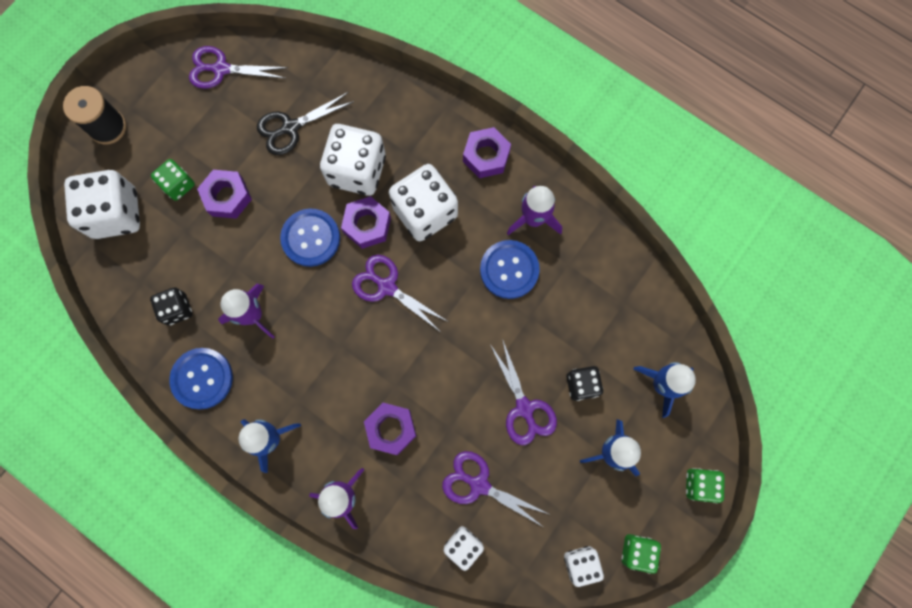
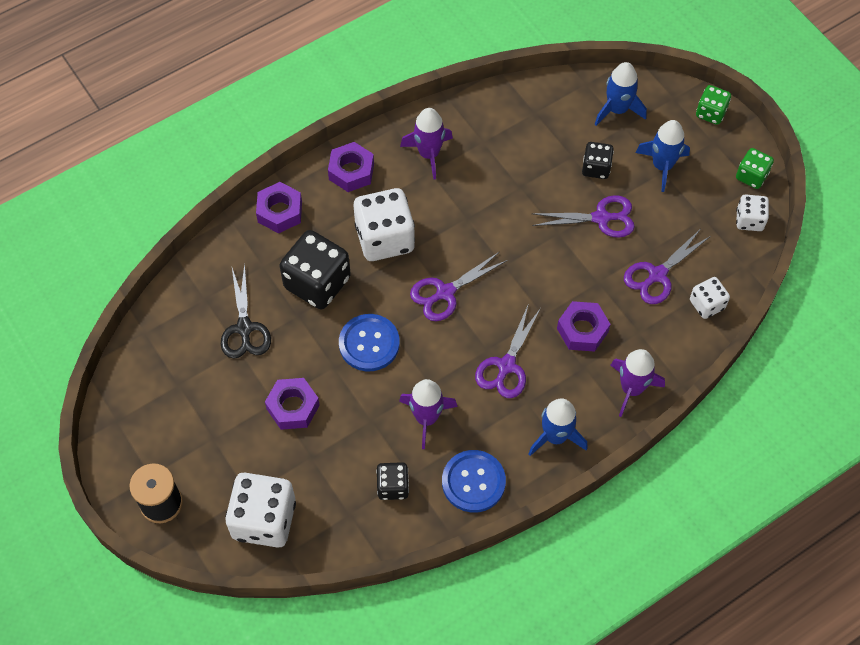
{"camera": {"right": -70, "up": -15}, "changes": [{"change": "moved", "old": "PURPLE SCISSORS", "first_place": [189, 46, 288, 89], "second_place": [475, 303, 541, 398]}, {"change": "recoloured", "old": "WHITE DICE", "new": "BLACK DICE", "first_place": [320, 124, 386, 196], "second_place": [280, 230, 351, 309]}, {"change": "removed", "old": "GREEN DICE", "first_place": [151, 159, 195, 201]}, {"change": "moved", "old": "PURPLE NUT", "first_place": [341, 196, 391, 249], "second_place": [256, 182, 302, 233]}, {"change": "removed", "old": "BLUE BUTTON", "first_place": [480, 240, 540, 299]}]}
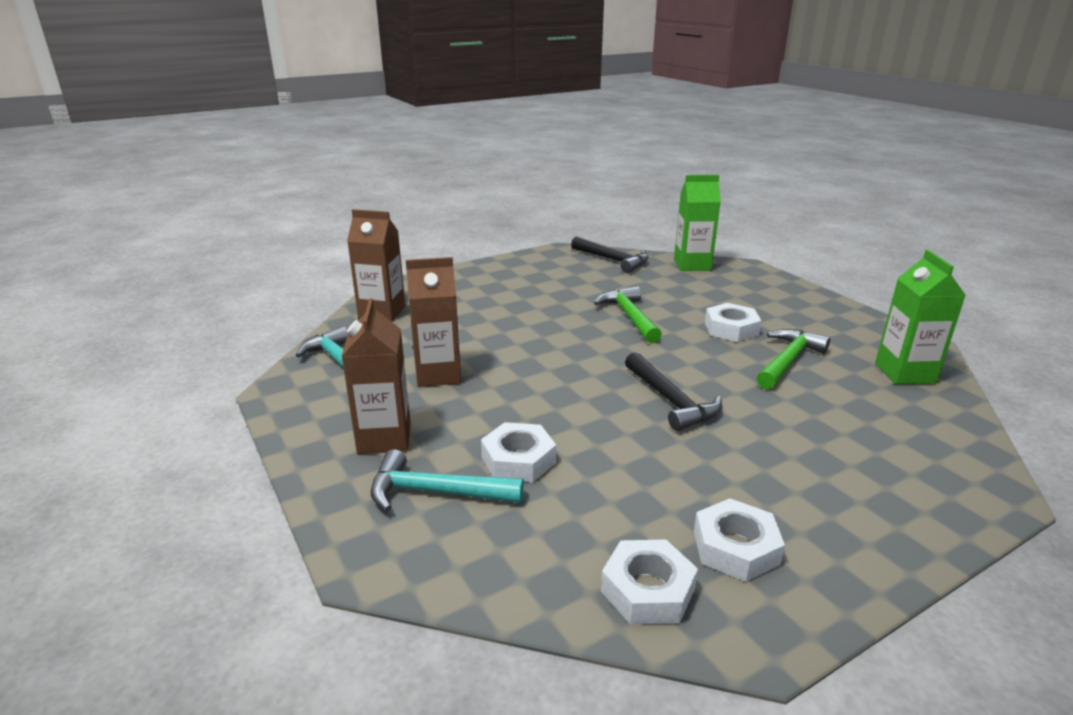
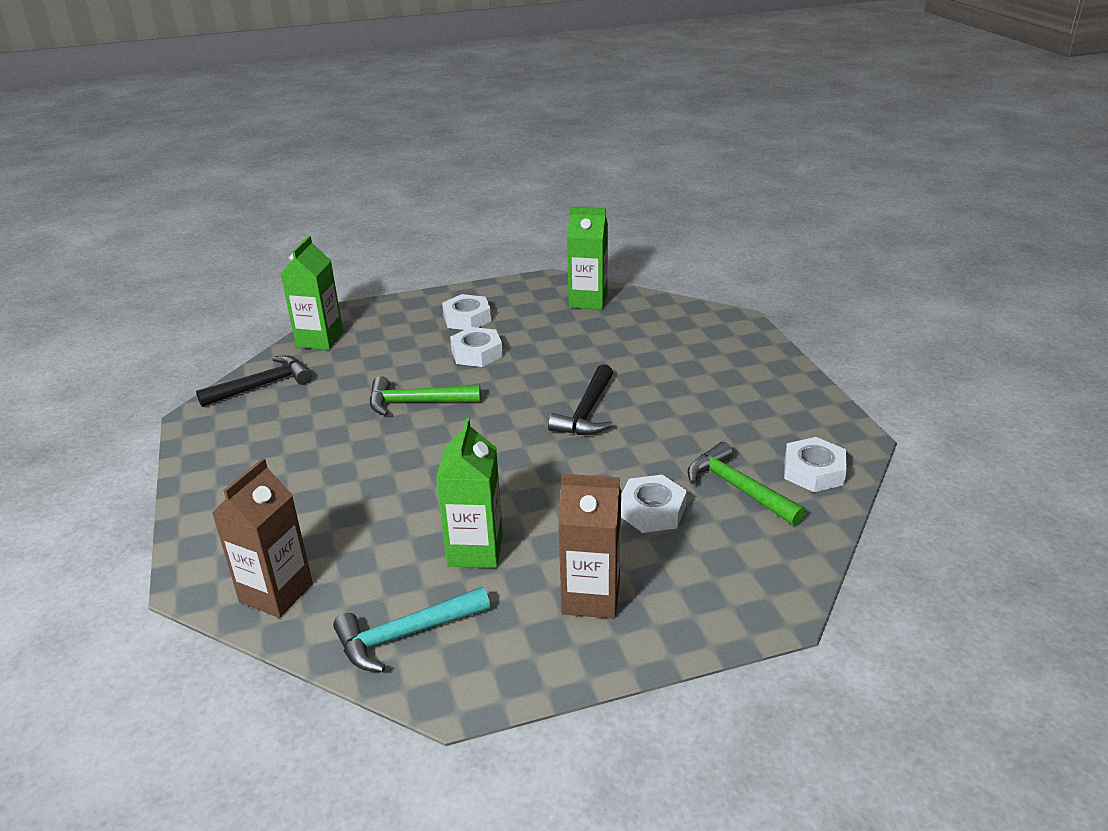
{"camera": {"right": -75, "up": 5}, "changes": [{"change": "recoloured", "old": "BROWN CARTON", "new": "GREEN CARTON", "first_place": [406, 257, 461, 387], "second_place": [436, 418, 503, 568]}, {"change": "moved", "old": "GREEN HAMMER", "first_place": [757, 329, 830, 390], "second_place": [688, 442, 806, 526]}, {"change": "turned", "old": "BLACK HAMMER", "first_place": [625, 352, 722, 431], "second_place": [548, 364, 613, 435], "degrees": 120}, {"change": "removed", "old": "TURQUOISE HAMMER", "first_place": [370, 449, 524, 511]}, {"change": "moved", "old": "WHITE NUT", "first_place": [694, 498, 785, 582], "second_place": [442, 294, 491, 330]}]}
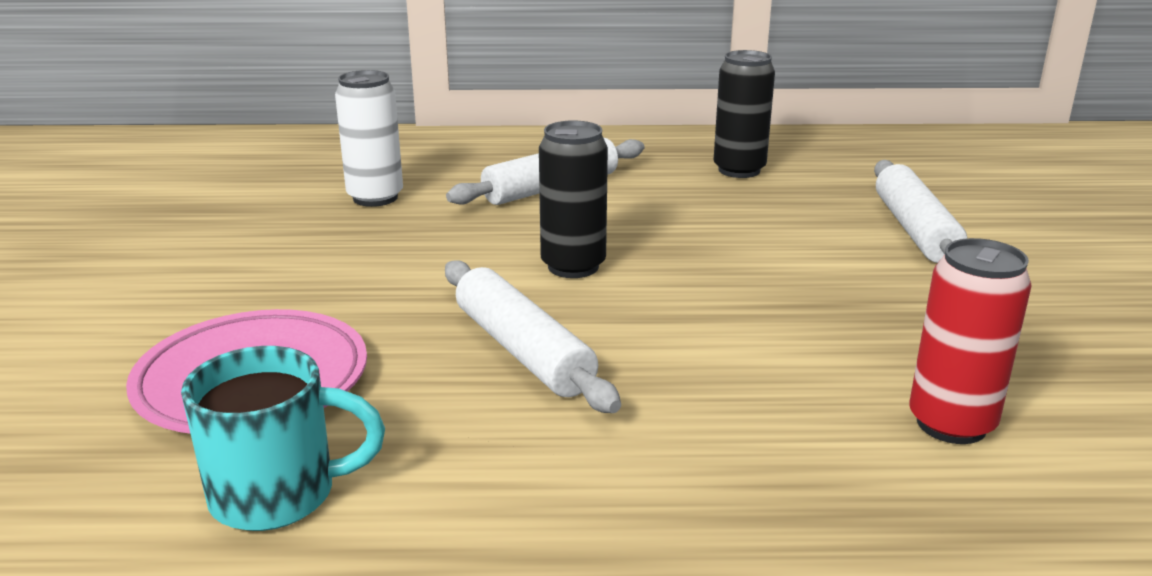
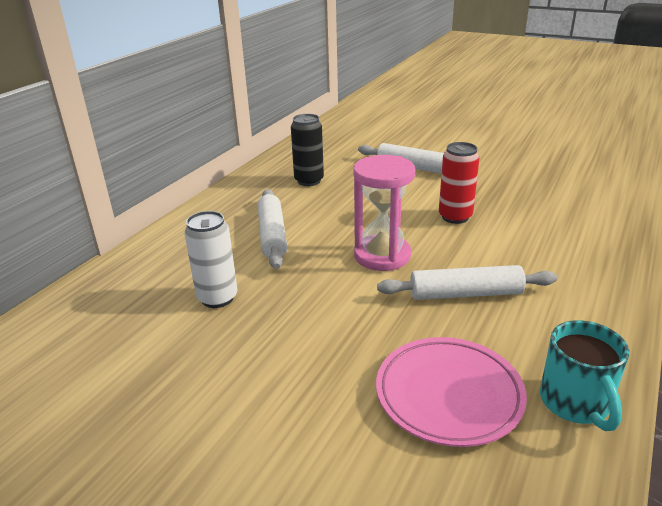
{"camera": {"right": -60, "up": 5}, "changes": [{"change": "replaced", "old": "BLACK CAN", "new": "PINK HOURGLASS", "first_place": [539, 120, 608, 278], "second_place": [354, 155, 415, 271]}, {"change": "moved", "old": "RED CAN", "first_place": [910, 238, 1032, 444], "second_place": [439, 142, 480, 224]}, {"change": "turned", "old": "TURQUOISE MUG", "first_place": [181, 346, 385, 531], "second_place": [540, 320, 629, 431], "degrees": 150}]}
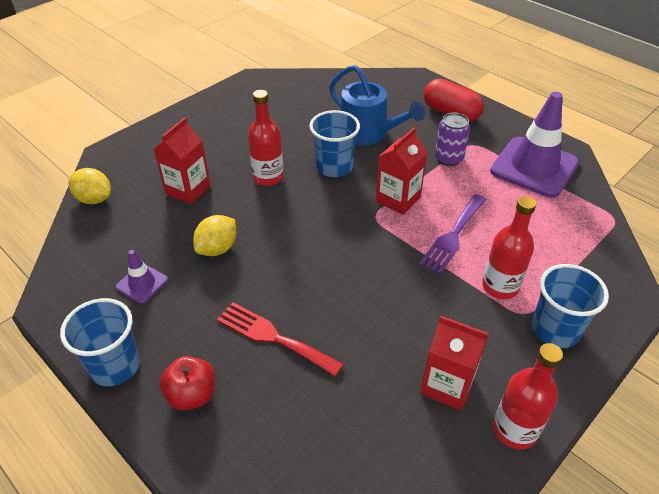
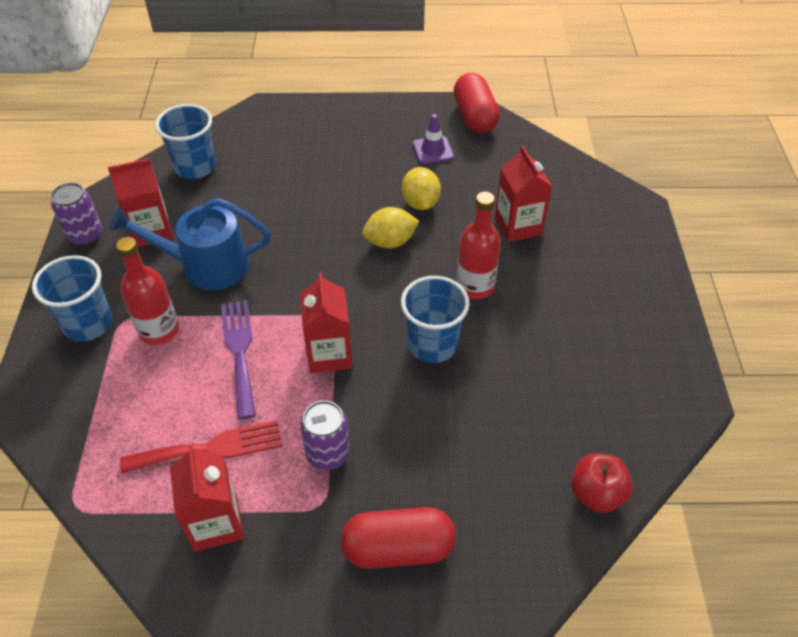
{"camera": {"right": 135, "up": 5}, "changes": [{"change": "moved", "old": "BLUE WATERING CAN", "first_place": [329, 65, 425, 146], "second_place": [109, 198, 271, 290]}, {"change": "replaced", "old": "PURPLE TRAFFIC CONE", "new": "RED CARTON", "first_place": [490, 92, 579, 198], "second_place": [170, 445, 244, 552]}, {"change": "moved", "old": "YELLOW LEMON", "first_place": [68, 168, 111, 204], "second_place": [362, 207, 419, 248]}, {"change": "moved", "old": "BLUE CUP", "first_place": [60, 298, 140, 386], "second_place": [155, 104, 216, 179]}, {"change": "moved", "old": "RED FORK", "first_place": [217, 302, 344, 376], "second_place": [120, 420, 282, 473]}, {"change": "replaced", "old": "RED BOTTLE", "new": "PURPLE CAN", "first_place": [493, 343, 563, 450], "second_place": [51, 183, 102, 246]}, {"change": "moved", "old": "RED APPLE", "first_place": [160, 356, 215, 411], "second_place": [571, 453, 633, 513]}, {"change": "added", "new": "RED CAPSULE", "second_place": [454, 73, 500, 133]}]}
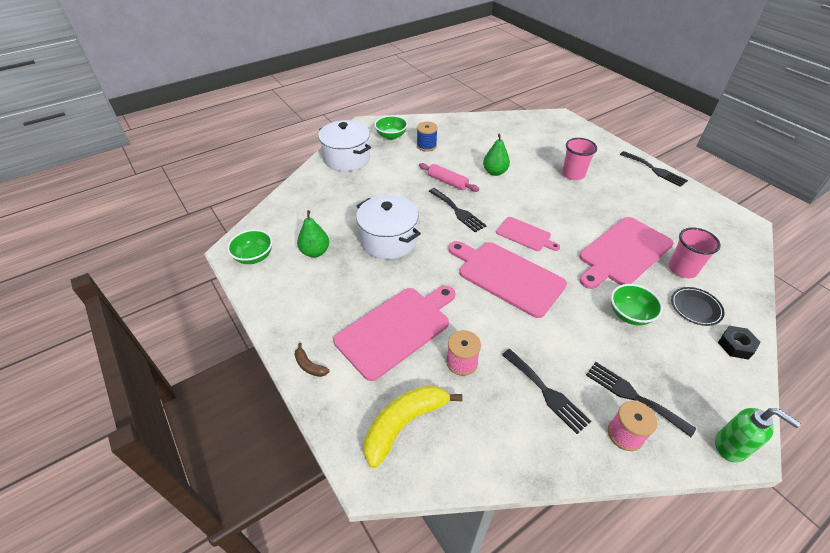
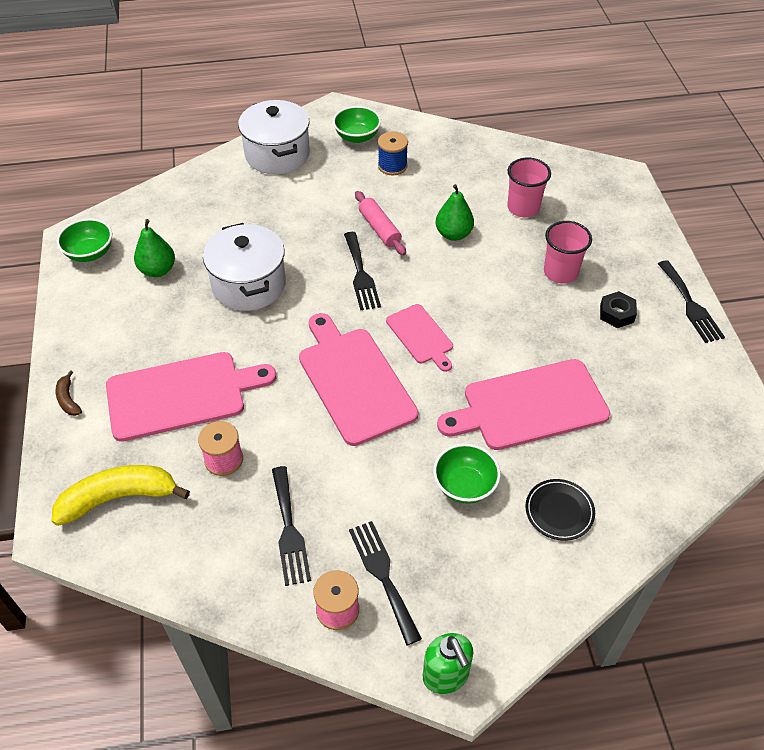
{"camera": {"right": 25, "up": 5}, "changes": [{"change": "moved", "old": "PINK CUP", "first_place": [668, 227, 721, 278], "second_place": [507, 158, 551, 217]}, {"change": "moved", "old": "BLACK NUT", "first_place": [718, 326, 760, 360], "second_place": [600, 291, 637, 328]}]}
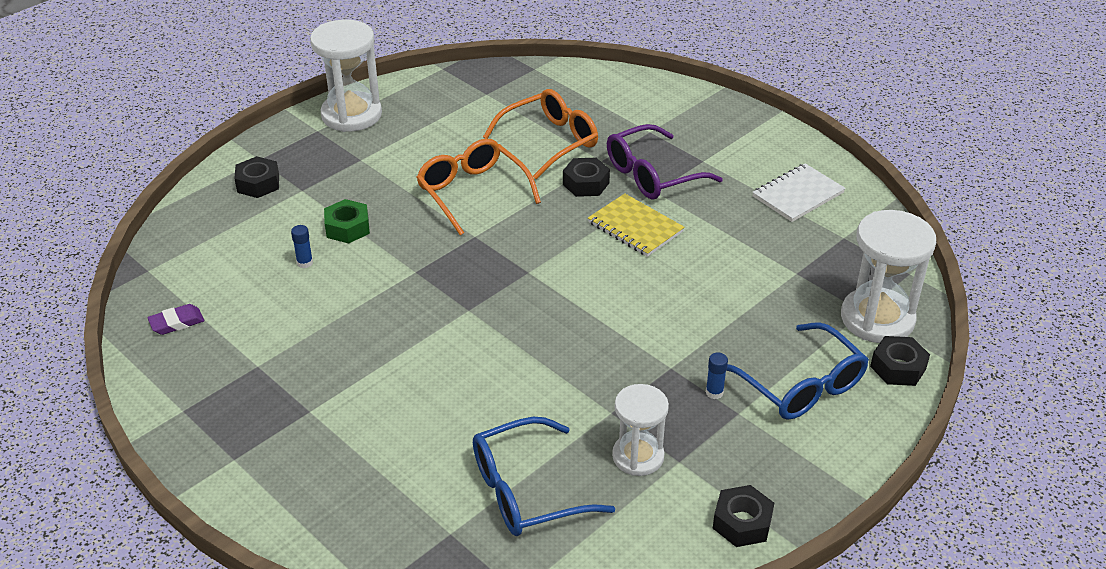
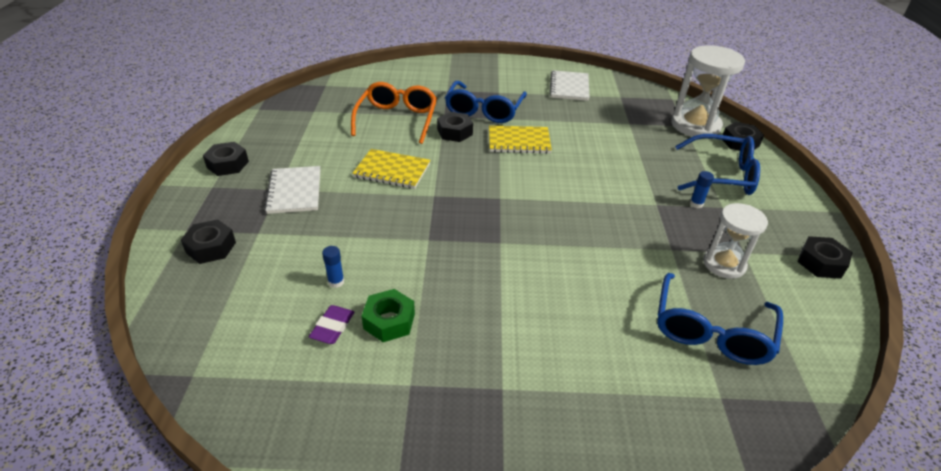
{"camera": {"right": -45, "up": 0}, "changes": [{"change": "replaced", "old": "WHITE HOURGLASS", "new": "BLACK NUT", "first_place": [310, 20, 382, 132], "second_place": [203, 142, 249, 176]}, {"change": "recoloured", "old": "PURPLE GLASSES", "new": "BLUE GLASSES", "first_place": [607, 124, 723, 200], "second_place": [445, 81, 527, 123]}, {"change": "replaced", "old": "ORANGE GLASSES", "new": "YELLOW NOTEBOOK", "first_place": [416, 139, 541, 236], "second_place": [352, 149, 430, 189]}, {"change": "moved", "old": "GREEN NUT", "first_place": [324, 199, 370, 244], "second_place": [362, 289, 415, 342]}, {"change": "moved", "old": "PURPLE ERASER", "first_place": [147, 304, 204, 335], "second_place": [309, 305, 355, 344]}, {"change": "added", "new": "WHITE NOTEBOOK", "second_place": [264, 166, 320, 214]}]}
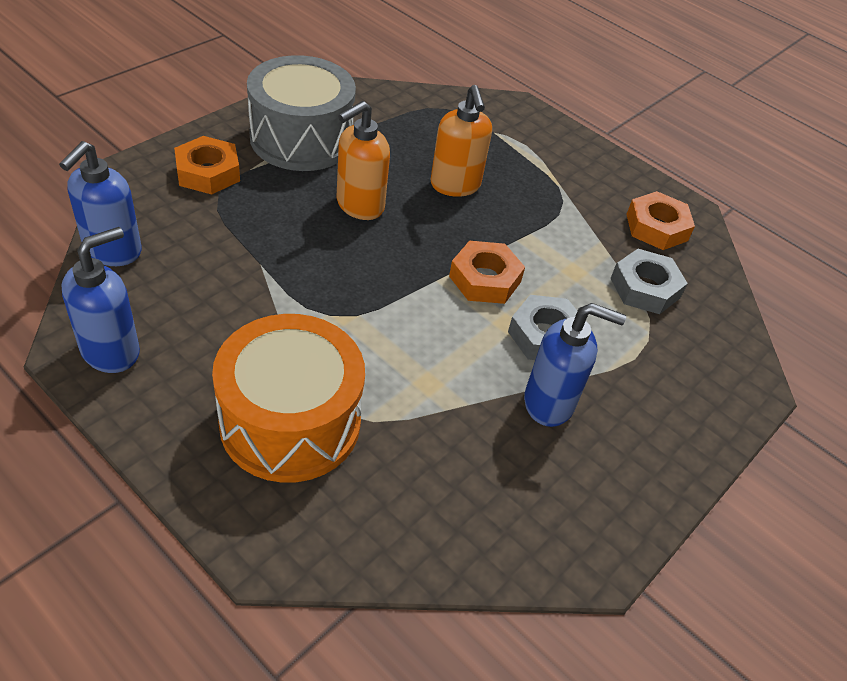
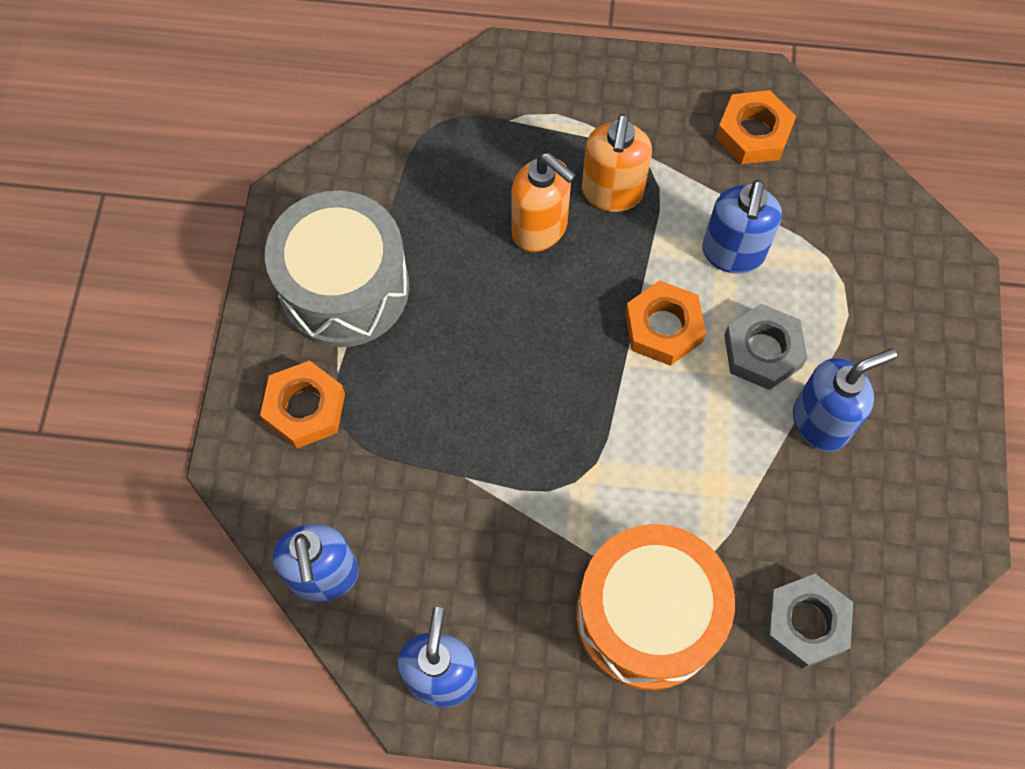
{"camera": {"right": -30, "up": 20}, "changes": [{"change": "moved", "old": "ORANGE SOAP DISPENSER", "first_place": [337, 101, 390, 220], "second_place": [582, 114, 652, 212]}, {"change": "moved", "old": "GREY NUT", "first_place": [610, 249, 688, 314], "second_place": [765, 574, 853, 669]}, {"change": "added", "new": "BLUE SOAP DISPENSER", "second_place": [702, 180, 782, 274]}]}
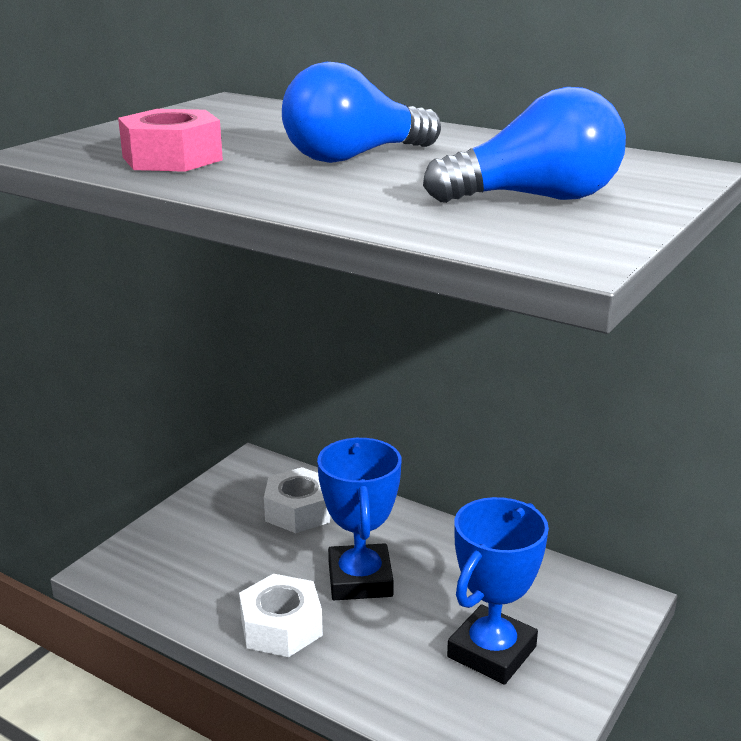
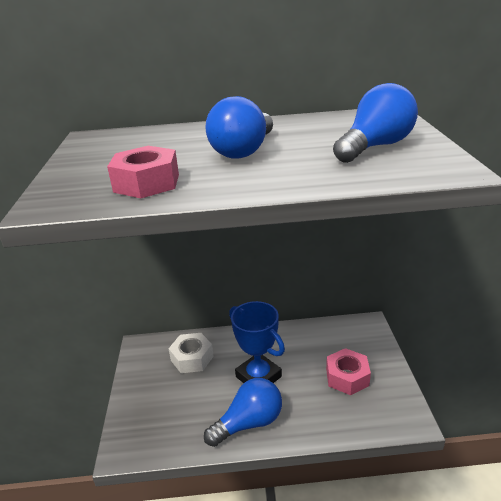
{"camera": {"right": -35, "up": 5}, "changes": [{"change": "replaced", "old": "BLUE TROPHY", "new": "PINK NUT", "first_place": [447, 497, 549, 685], "second_place": [326, 348, 371, 395]}, {"change": "replaced", "old": "WHITE NUT", "new": "BLUE LIGHT BULB", "first_place": [239, 574, 323, 657], "second_place": [204, 378, 282, 447]}]}
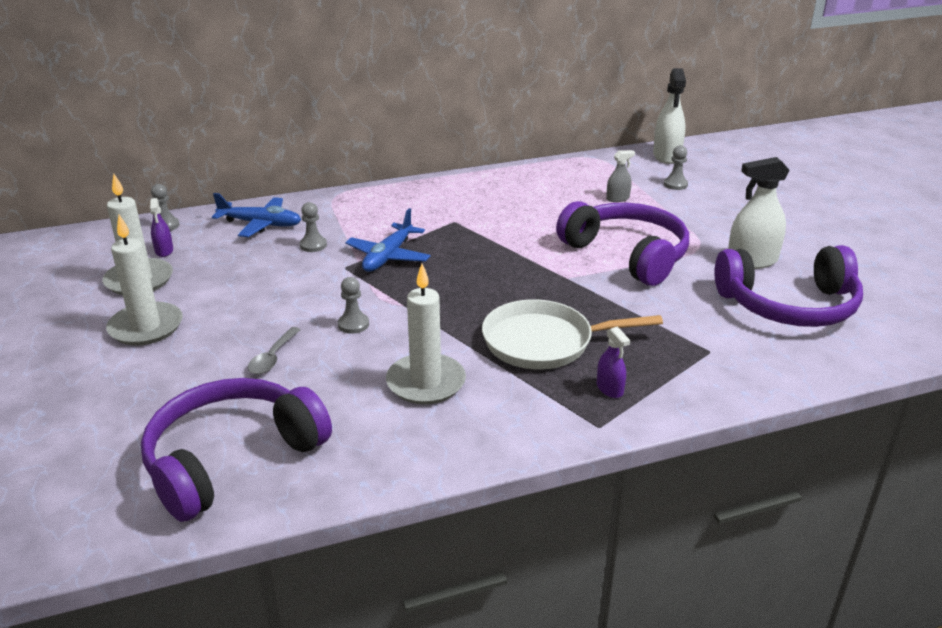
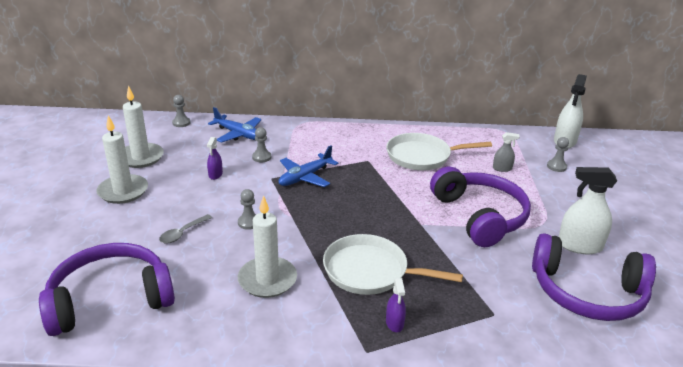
{"camera": {"right": 20, "up": 0}, "changes": [{"change": "moved", "old": "PURPLE SPRAY BOTTLE", "first_place": [150, 198, 173, 257], "second_place": [207, 137, 223, 180]}, {"change": "added", "new": "WHITE PAN", "second_place": [386, 133, 492, 170]}]}
